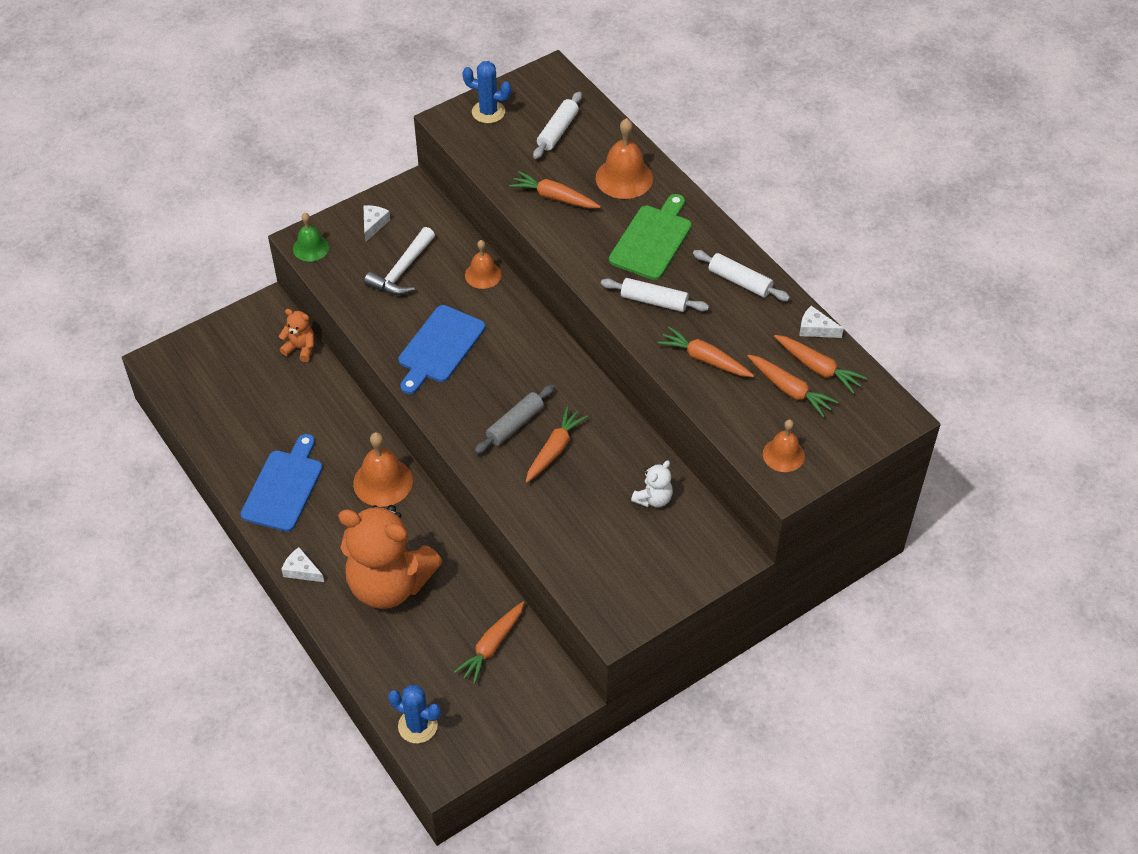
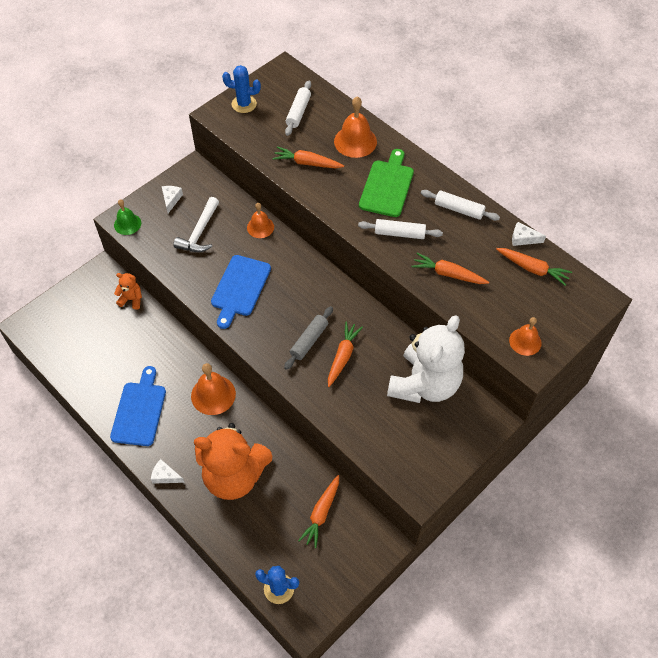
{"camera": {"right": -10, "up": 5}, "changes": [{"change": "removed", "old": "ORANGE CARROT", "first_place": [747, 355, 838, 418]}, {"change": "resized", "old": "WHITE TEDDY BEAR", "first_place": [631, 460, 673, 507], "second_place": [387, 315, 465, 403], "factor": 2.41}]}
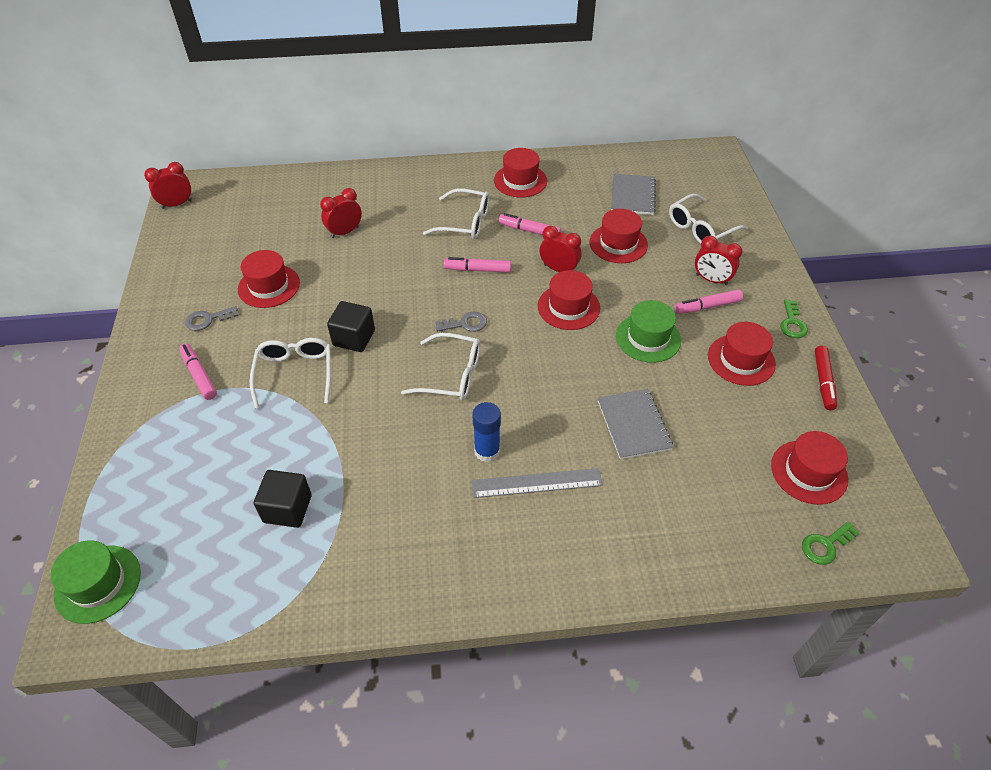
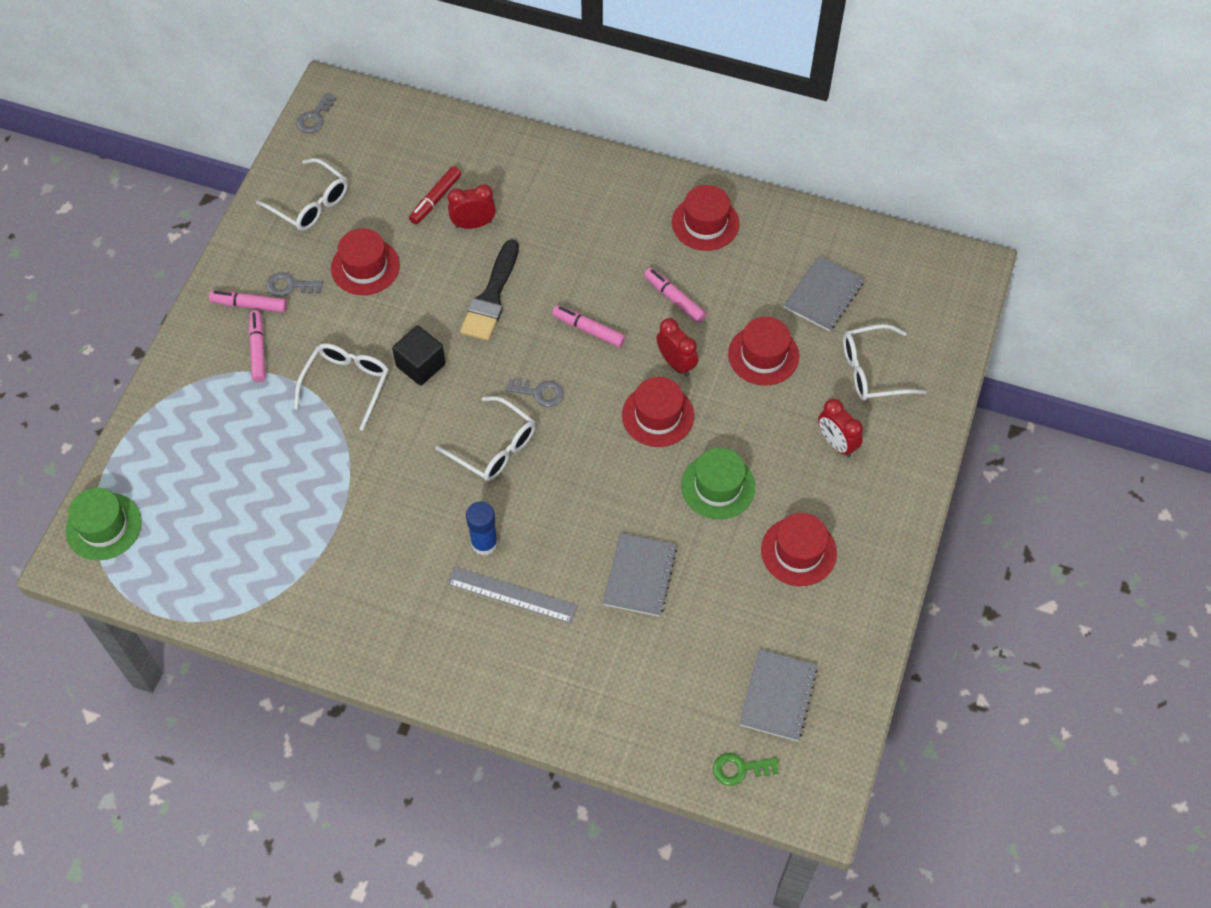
{"camera": {"right": 25, "up": 10}, "changes": [{"change": "replaced", "old": "RED CLOCK", "new": "GREY KEY", "first_place": [144, 162, 192, 209], "second_place": [296, 93, 336, 133]}, {"change": "moved", "old": "WHITE GLASSES", "first_place": [423, 188, 490, 239], "second_place": [256, 158, 348, 231]}, {"change": "moved", "old": "PINK MARKER", "first_place": [675, 289, 743, 314], "second_place": [209, 291, 287, 313]}, {"change": "removed", "old": "GREEN KEY", "first_place": [780, 300, 808, 338]}, {"change": "moved", "old": "RED MARKER", "first_place": [815, 345, 837, 410], "second_place": [409, 166, 461, 224]}, {"change": "replaced", "old": "RED HAT", "new": "GREY NOTEBOOK", "first_place": [771, 431, 848, 505], "second_place": [739, 649, 818, 741]}, {"change": "removed", "old": "BLACK CUBE", "first_place": [254, 470, 312, 528]}, {"change": "added", "new": "BLACK BRUSH", "second_place": [460, 239, 519, 341]}]}
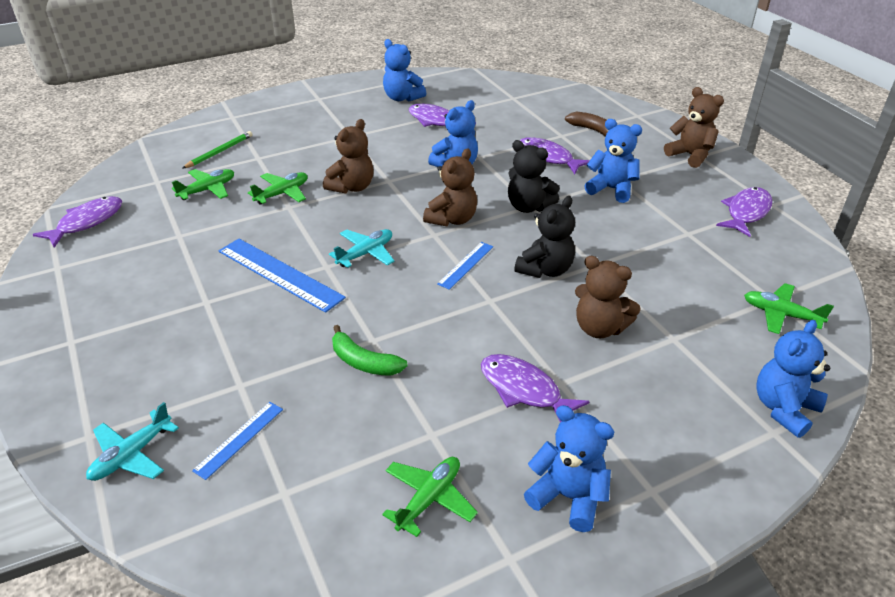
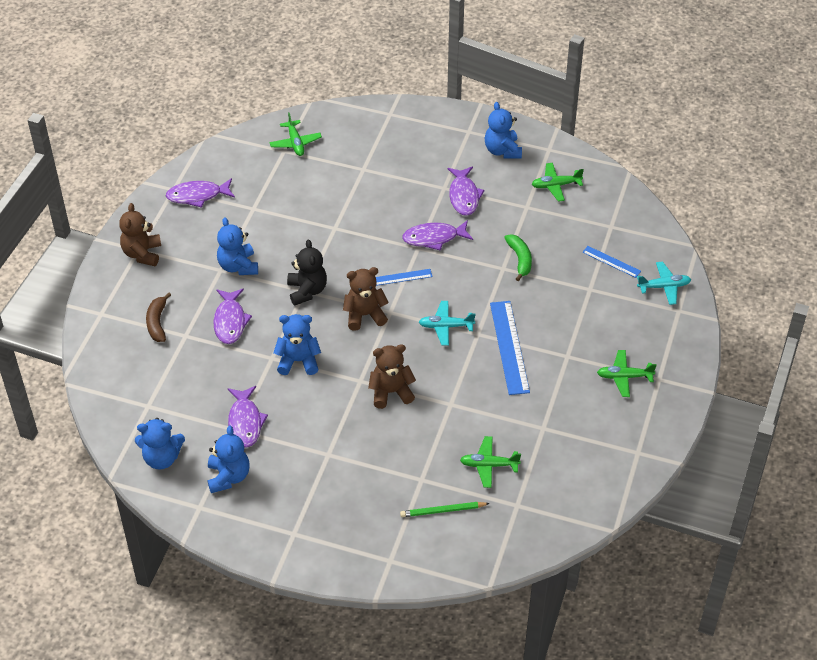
{"camera": {"right": -135, "up": 10}, "changes": [{"change": "moved", "old": "GREEN PLANE", "first_place": [248, 172, 307, 205], "second_place": [597, 350, 657, 397]}, {"change": "moved", "old": "PURPLE FISH", "first_place": [33, 196, 122, 248], "second_place": [402, 220, 473, 251]}, {"change": "removed", "old": "BLACK TEDDY BEAR", "first_place": [515, 196, 575, 278]}, {"change": "removed", "old": "BROWN TEDDY BEAR", "first_place": [575, 256, 641, 338]}, {"change": "moved", "old": "BLUE TEDDY BEAR", "first_place": [757, 320, 830, 438], "second_place": [135, 418, 185, 469]}, {"change": "turned", "old": "BLUE RULER", "first_place": [192, 402, 283, 480], "second_place": [582, 246, 641, 278], "degrees": 45}]}
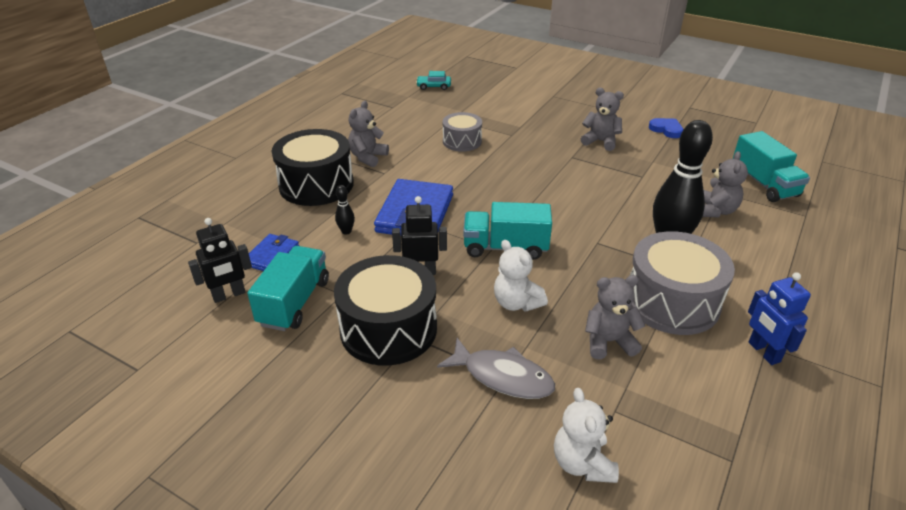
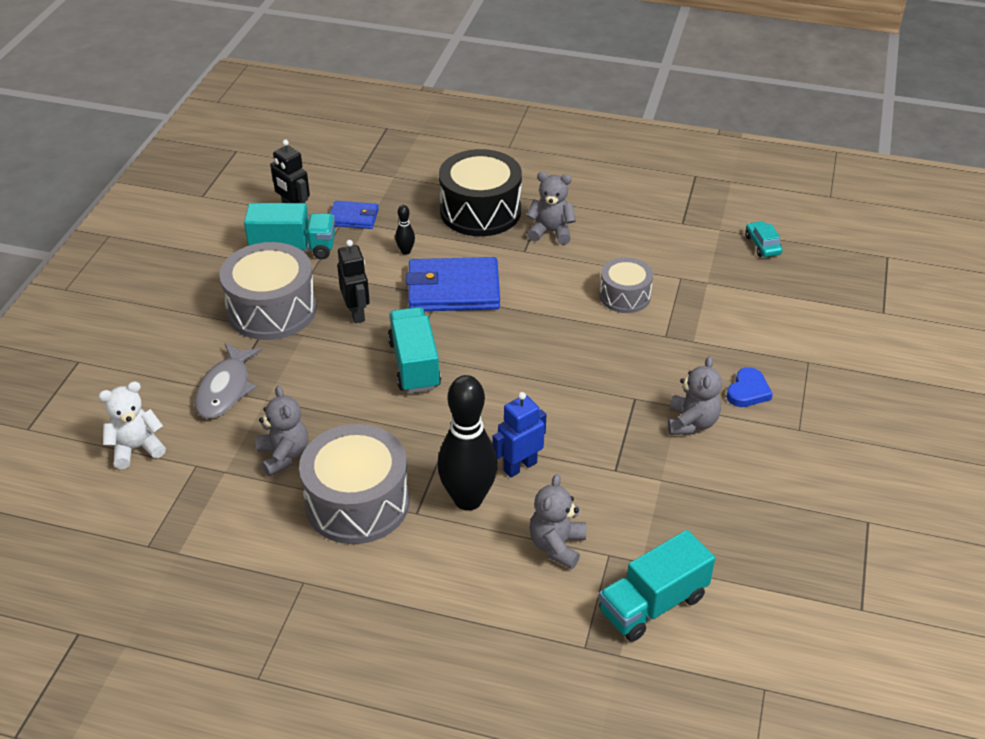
{"camera": {"right": 75, "up": 5}, "changes": [{"change": "moved", "old": "BLUE HEART", "first_place": [649, 118, 684, 138], "second_place": [726, 367, 773, 407]}, {"change": "turned", "old": "GREY TEDDY BEAR", "first_place": [703, 151, 748, 217], "second_place": [529, 474, 586, 569], "degrees": 105}, {"change": "removed", "old": "WHITE TEDDY BEAR", "first_place": [494, 240, 548, 312]}, {"change": "recoloured", "old": "BLACK DRUM", "new": "GREY DRUM", "first_place": [334, 255, 437, 366], "second_place": [219, 242, 317, 340]}, {"change": "moved", "old": "BLUE ROBOT", "first_place": [748, 272, 811, 365], "second_place": [493, 392, 547, 478]}]}
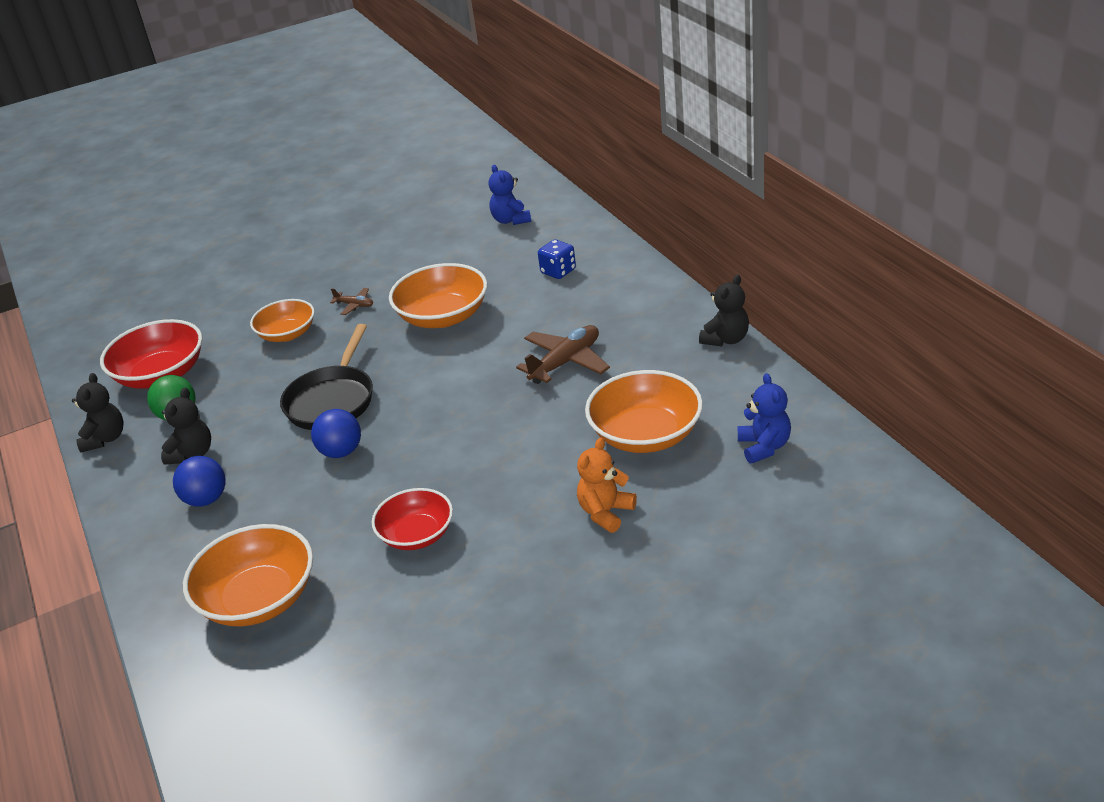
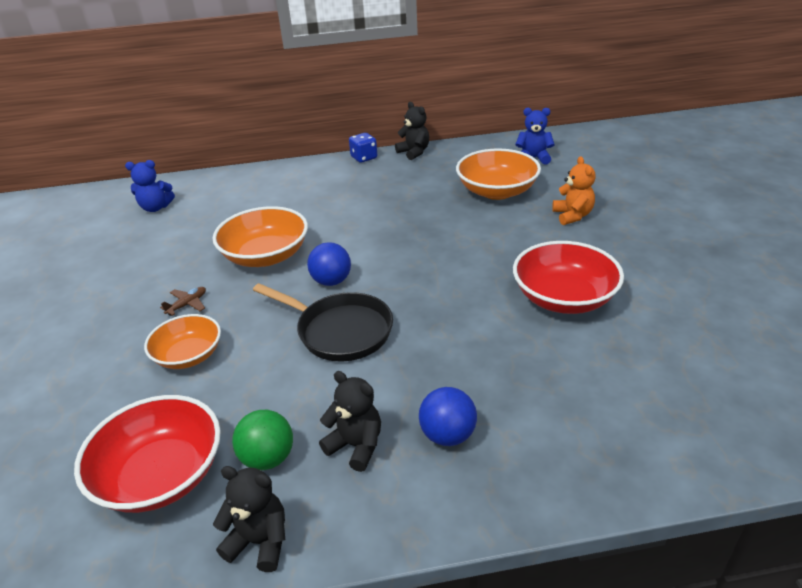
{"camera": {"right": -75, "up": 0}, "changes": [{"change": "moved", "old": "BLUE DICE", "first_place": [538, 240, 576, 279], "second_place": [349, 133, 377, 163]}, {"change": "removed", "old": "BROWN PLANE", "first_place": [516, 325, 610, 384]}, {"change": "moved", "old": "BLUE BALL", "first_place": [311, 409, 361, 458], "second_place": [307, 242, 351, 286]}, {"change": "turned", "old": "ORANGE TEDDY BEAR", "first_place": [577, 438, 637, 533], "second_place": [552, 156, 596, 225], "degrees": -150}, {"change": "resized", "old": "RED BOWL", "first_place": [372, 488, 453, 550], "second_place": [513, 241, 624, 314], "factor": 1.52}, {"change": "removed", "old": "ORANGE BOWL", "first_place": [183, 524, 313, 627]}]}
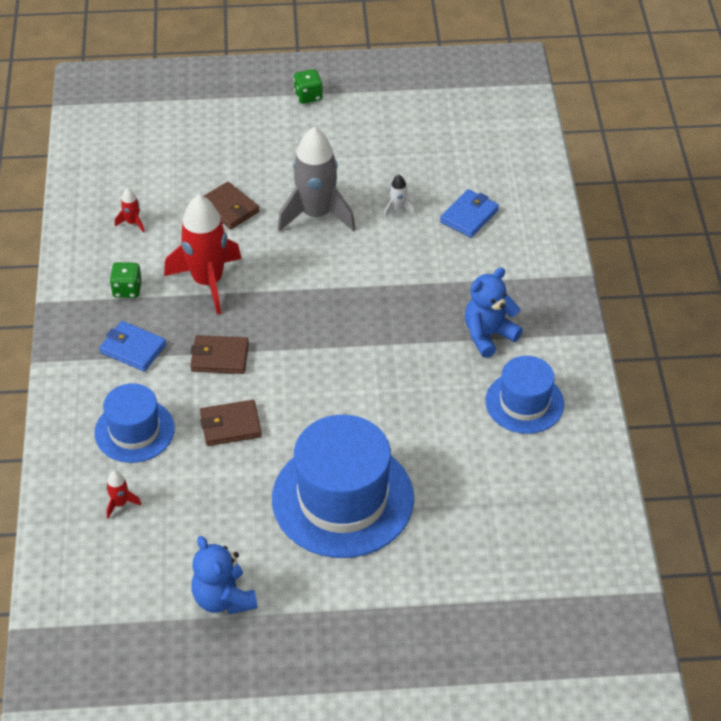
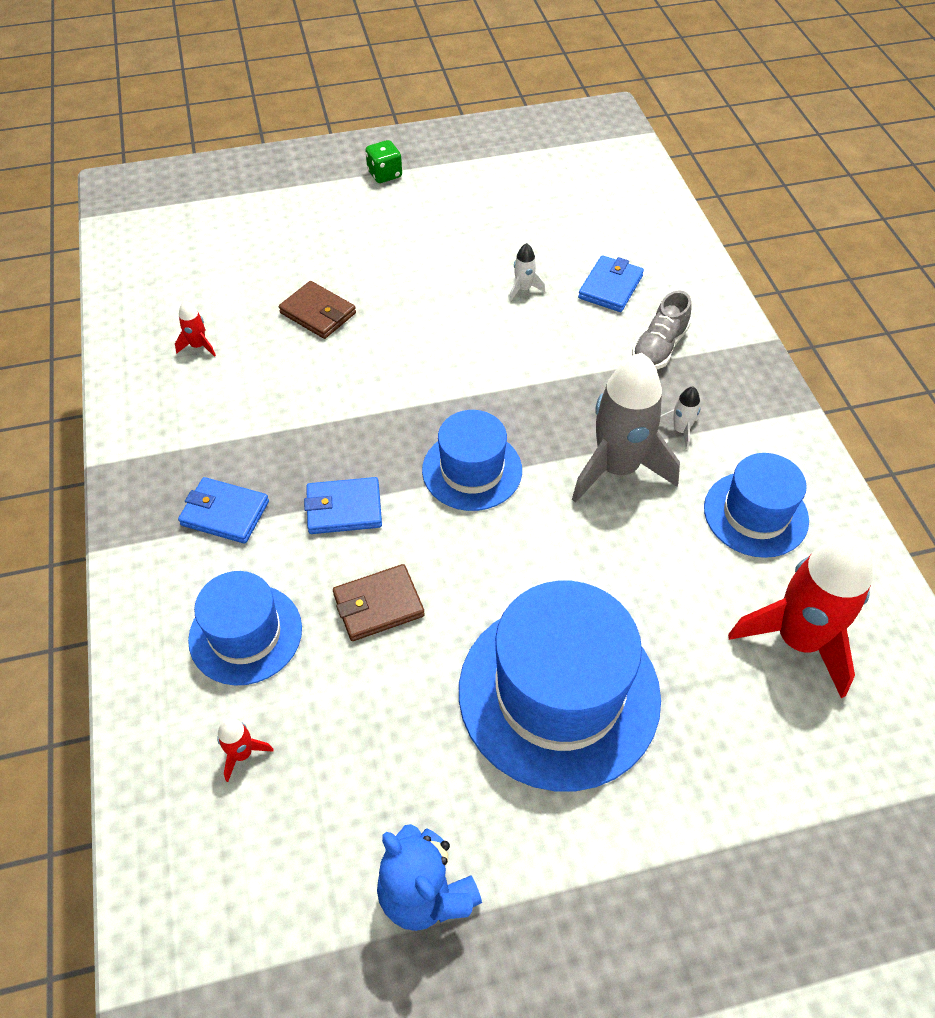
{"camera": {"right": -10, "up": 5}, "changes": [{"change": "moved", "old": "GREY ROCKET", "first_place": [277, 127, 356, 232], "second_place": [572, 353, 680, 503]}, {"change": "moved", "old": "RED ROCKET", "first_place": [164, 195, 242, 315], "second_place": [728, 536, 873, 698]}, {"change": "removed", "old": "GREEN DICE", "first_place": [110, 262, 142, 298]}, {"change": "replaced", "old": "BLUE TEDDY BEAR", "new": "WHITE ROCKET", "first_place": [465, 267, 523, 358], "second_place": [659, 387, 700, 450]}, {"change": "recoloured", "old": "BROWN WALLET", "new": "BLUE WALLET", "first_place": [190, 335, 249, 374], "second_place": [304, 477, 382, 534]}, {"change": "added", "new": "GREY SHOE", "second_place": [632, 290, 692, 370]}, {"change": "added", "new": "BLUE HAT", "second_place": [422, 410, 522, 511]}]}
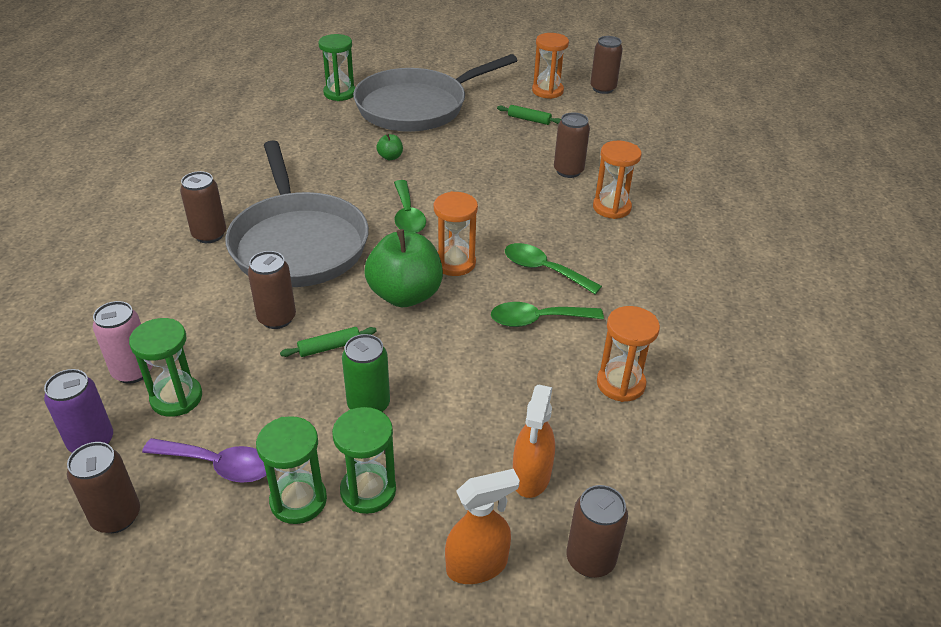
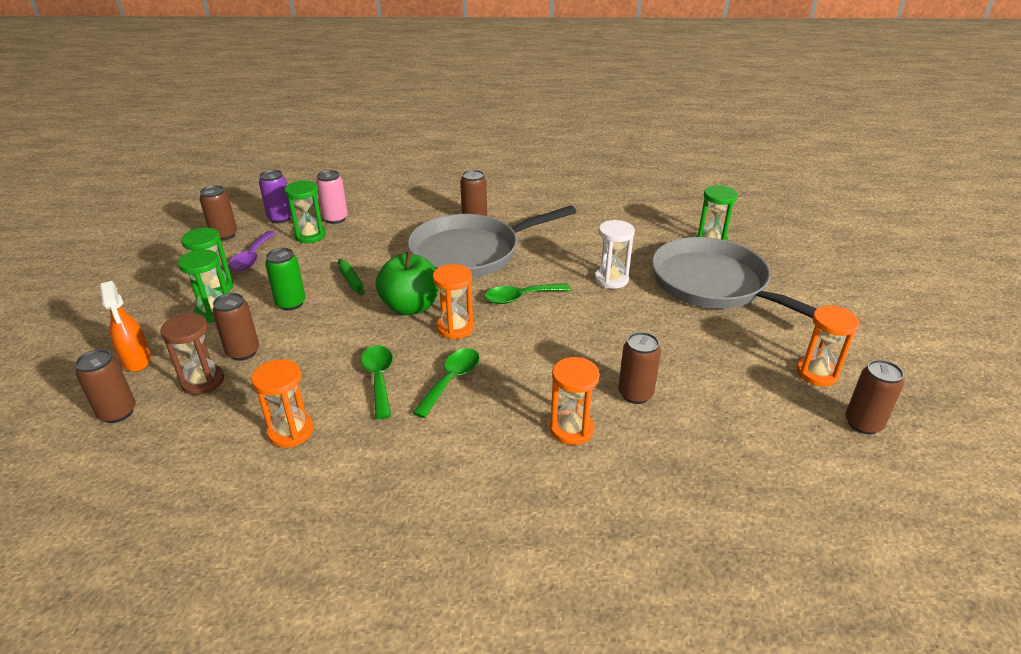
{"camera": {"right": 85, "up": -5}, "changes": [{"change": "removed", "old": "GREEN ROLLING PIN", "first_place": [497, 105, 561, 125]}, {"change": "replaced", "old": "GREEN APPLE", "new": "WHITE HOURGLASS", "first_place": [376, 133, 403, 160], "second_place": [595, 220, 635, 289]}, {"change": "moved", "old": "BROWN CAN", "first_place": [248, 251, 296, 329], "second_place": [212, 293, 259, 361]}, {"change": "replaced", "old": "ORANGE SPRAY BOTTLE", "new": "BROWN HOURGLASS", "first_place": [513, 385, 555, 498], "second_place": [160, 313, 224, 395]}]}
